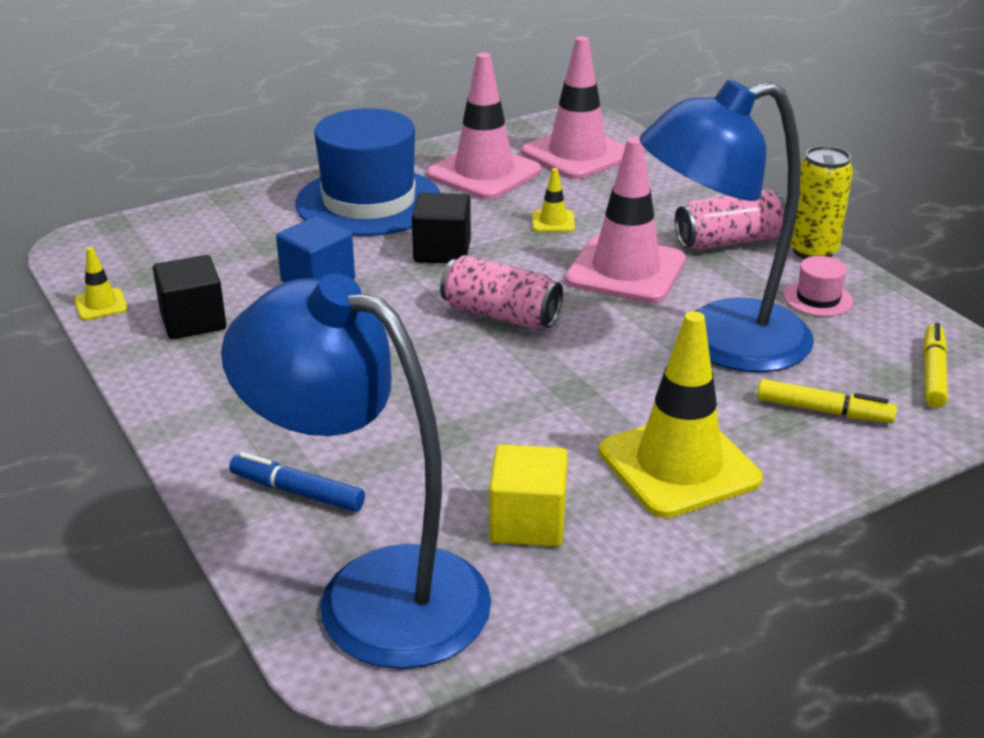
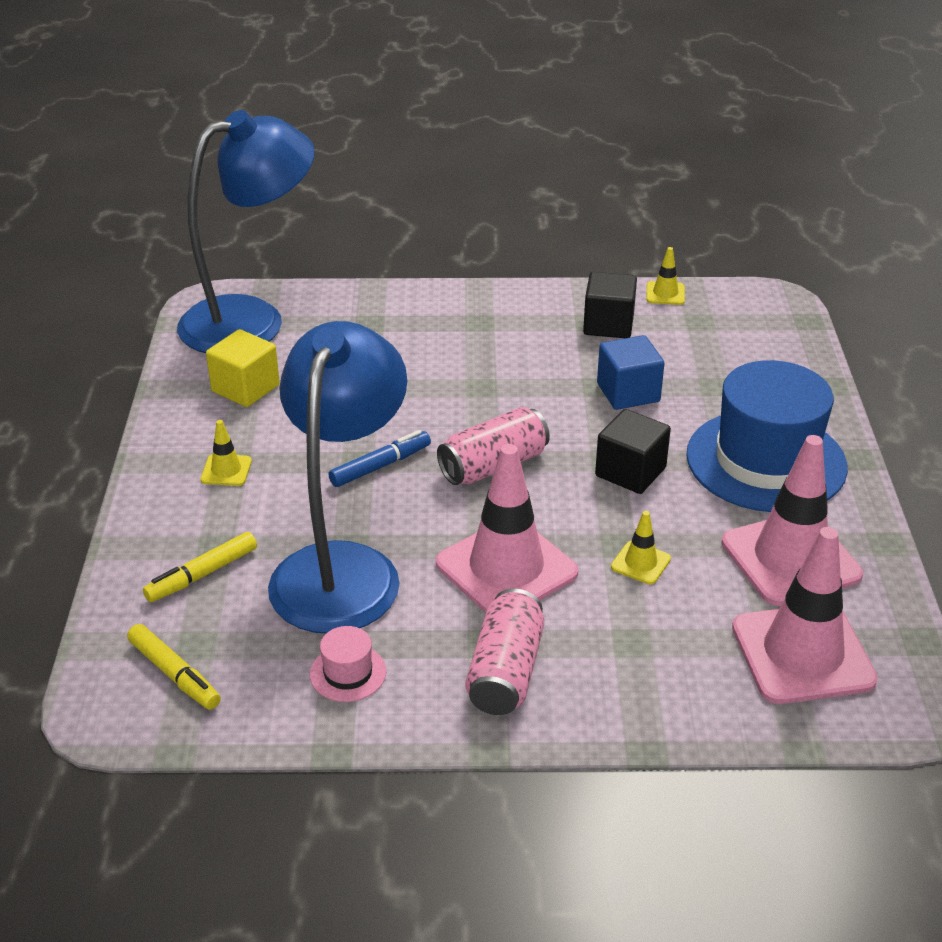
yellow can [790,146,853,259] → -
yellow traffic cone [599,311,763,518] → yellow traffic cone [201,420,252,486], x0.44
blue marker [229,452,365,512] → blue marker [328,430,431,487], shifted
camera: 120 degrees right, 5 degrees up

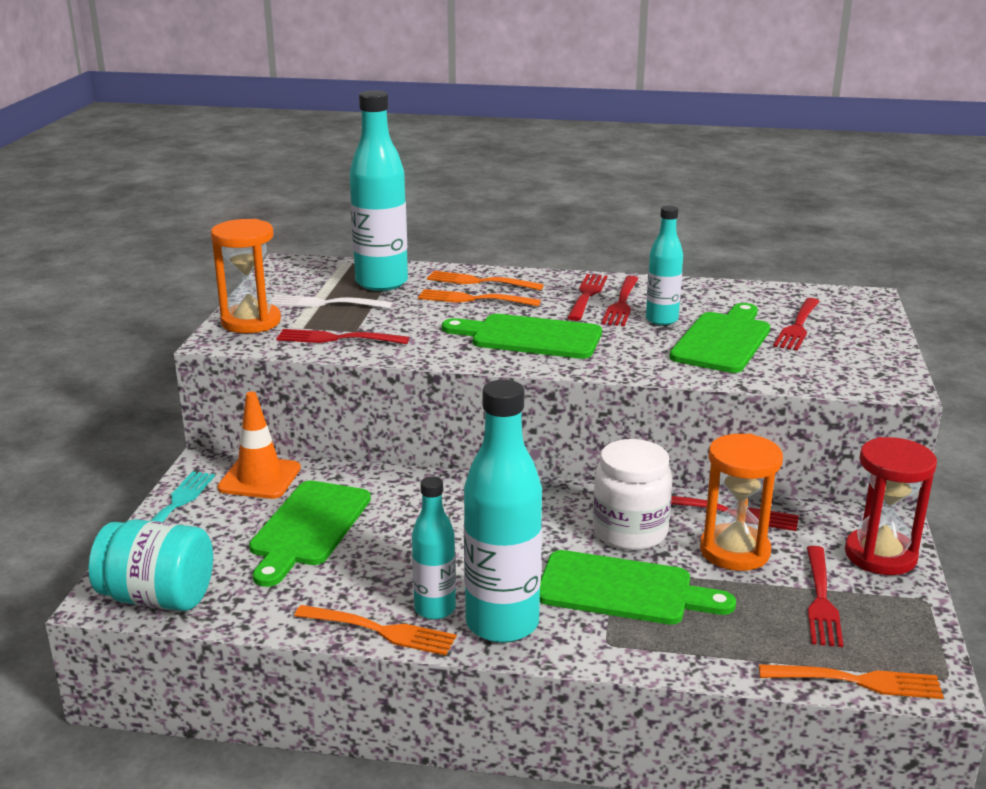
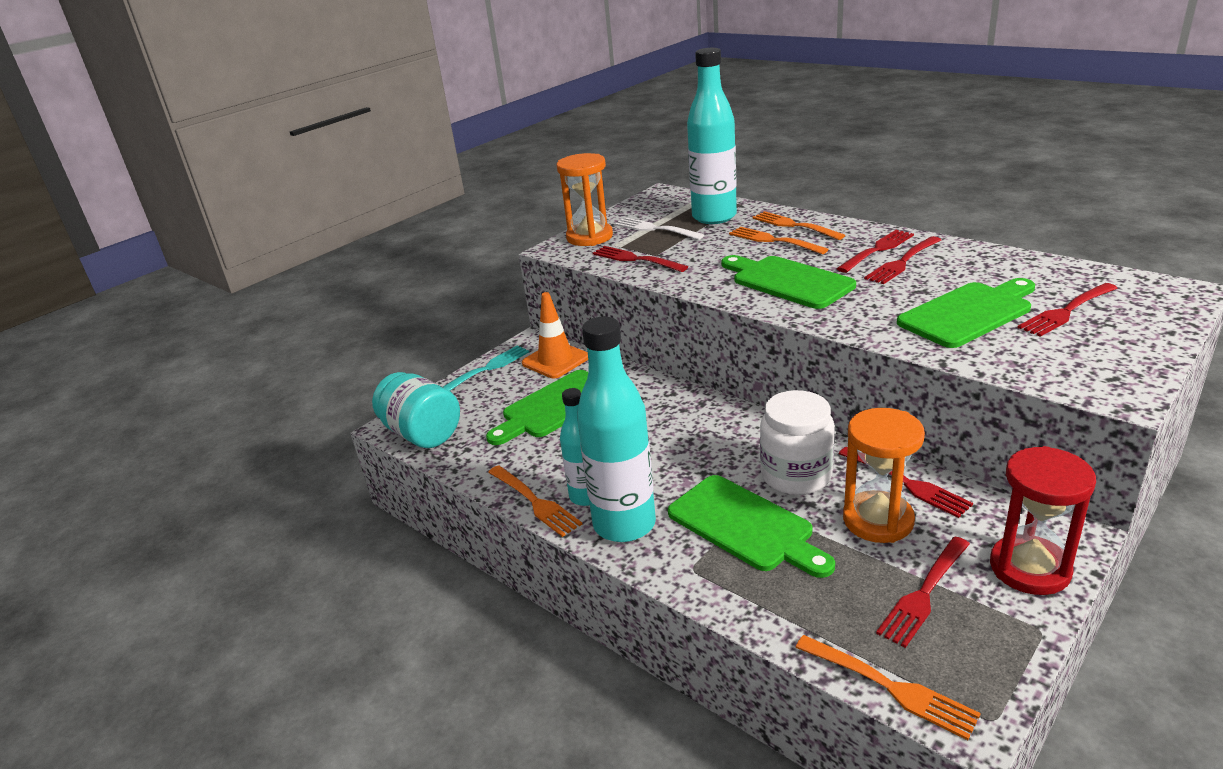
turquoise bottle [646,206,683,325] → -
camera: 35 degrees right, 5 degrees up

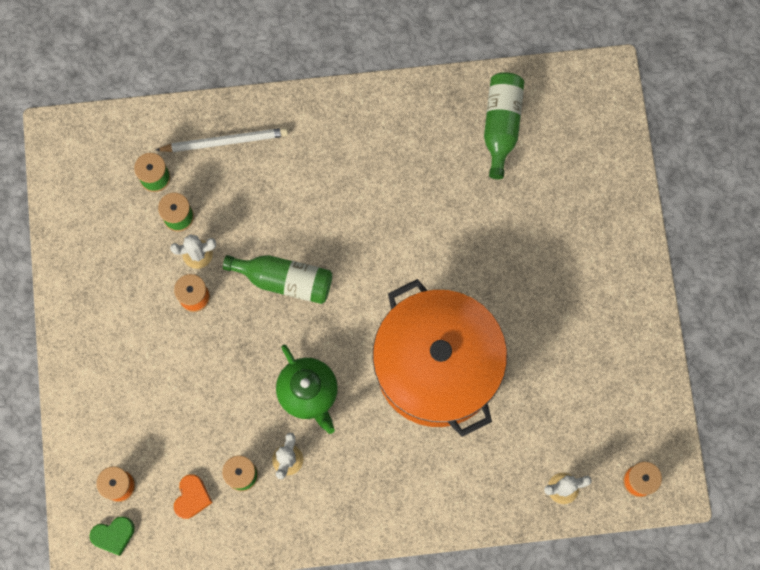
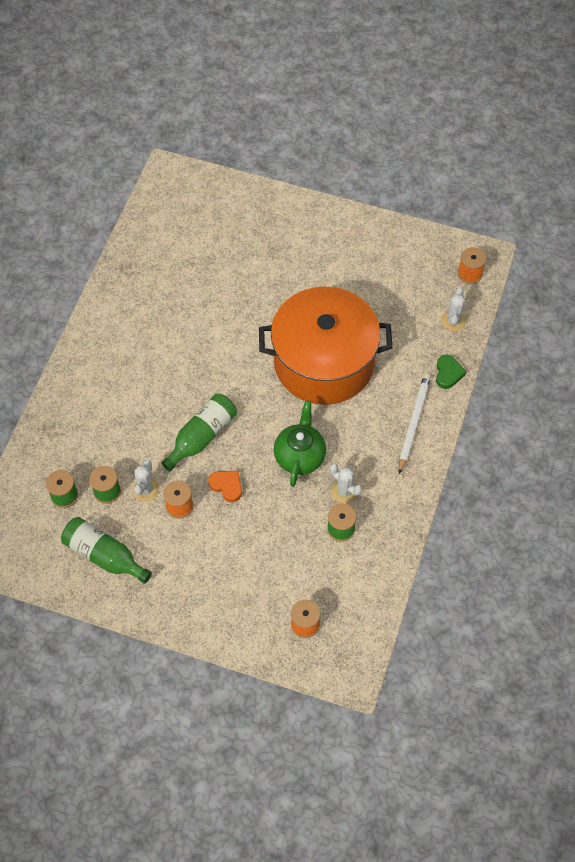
green bottle [484,72,524,179] → green bottle [61,517,152,584], shifted
white pencil [156,128,288,152] → white pencil [399,374,431,474], shifted
green teapot [276,345,338,434] → green teapot [274,401,326,487], 75 degrees counterclockwise
orange heart [174,474,213,519] → orange heart [208,471,242,502], shifted
green heart [89,516,135,556] → green heart [436,355,466,389], shifted
camera: 65 degrees left, 15 degrees down

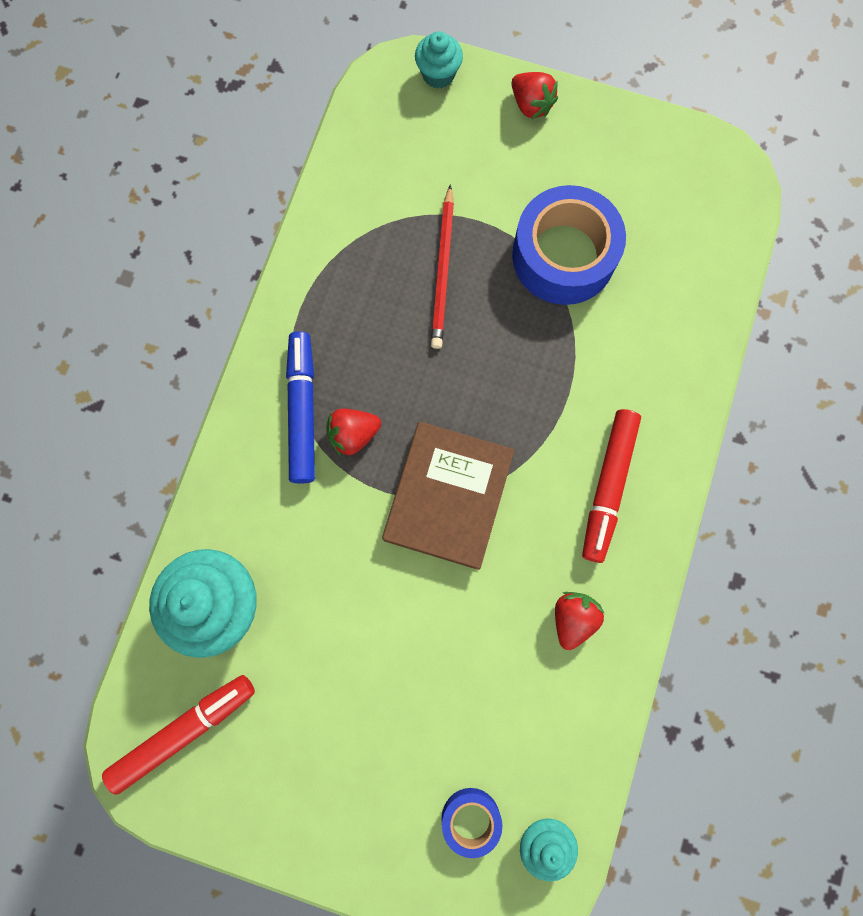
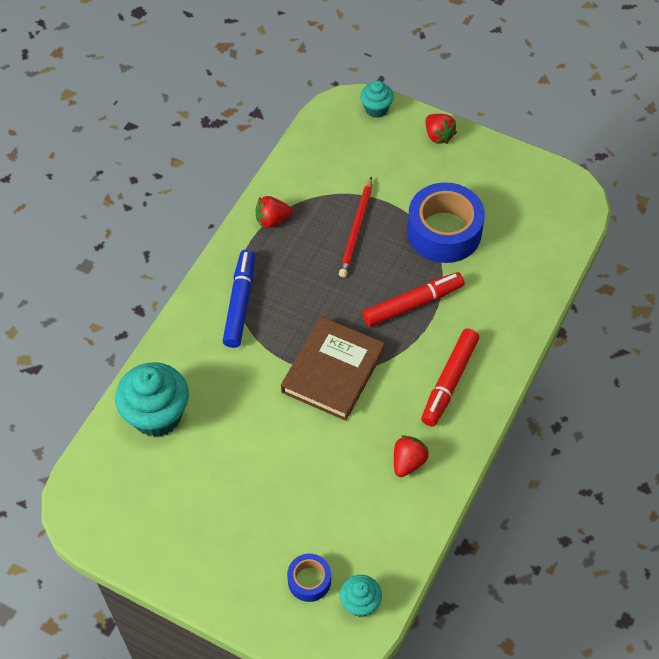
red strawberry [326,409,381,457] → red strawberry [256,196,293,228], shifted
red marker [102,675,255,795] → red marker [362,272,464,327], shifted
camera: 10 degrees right, 20 degrees down

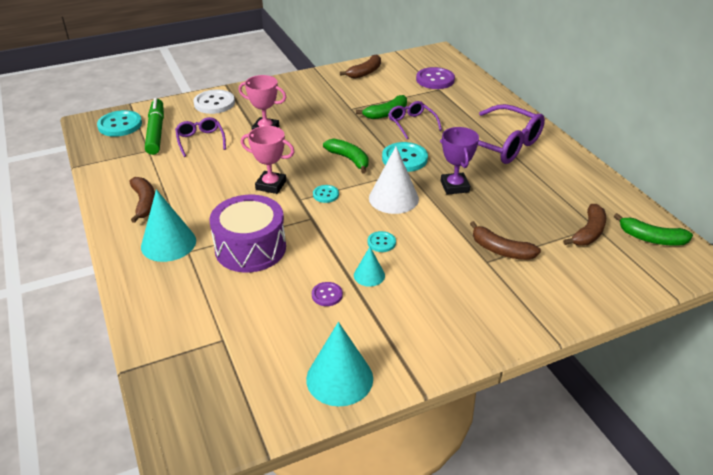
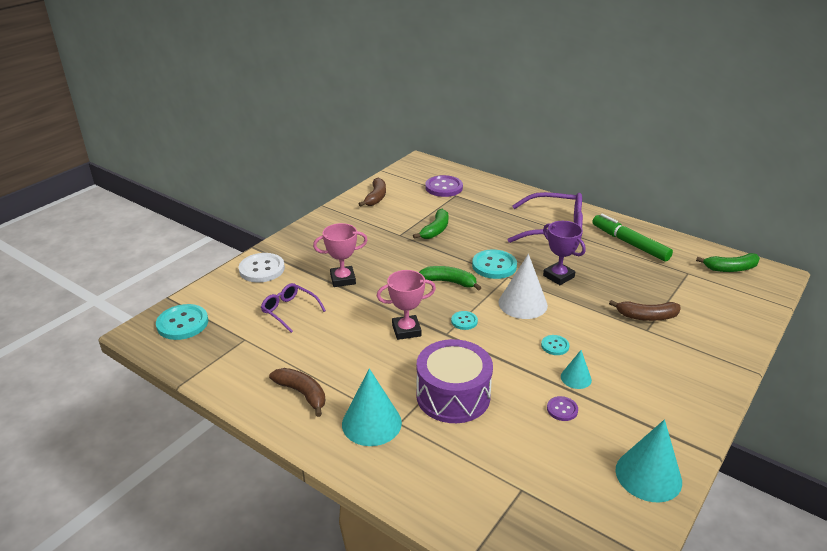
green marker [145,98,164,155] → green marker [592,214,673,262], shifted
purple glasses [388,101,442,139] → -
brown banana [563,204,606,246] → -
camera: 30 degrees left, 5 degrees down

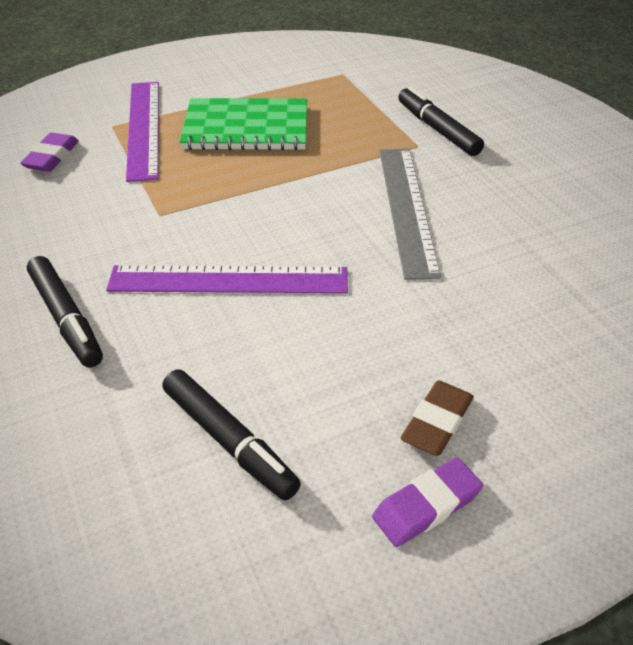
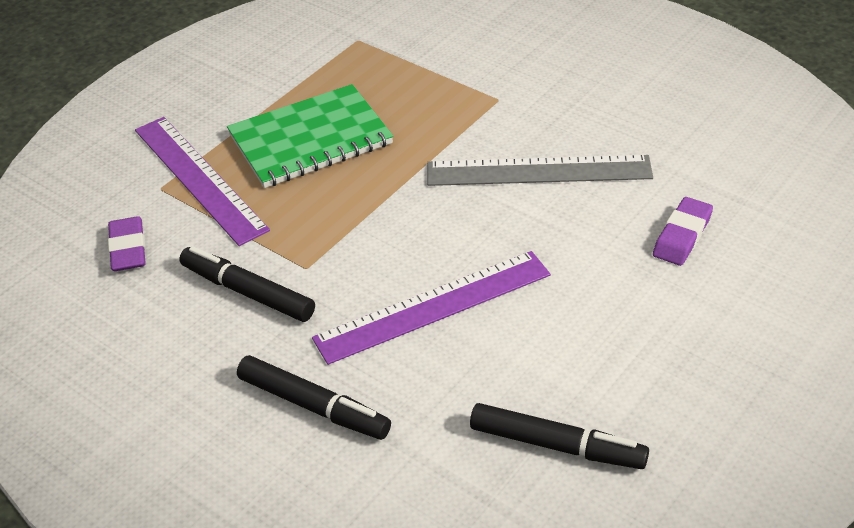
black marker [398,86,484,156] → black marker [179,246,315,322], shifted
grey ruler [379,149,441,280] → grey ruler [427,155,653,186], 60 degrees counterclockwise
brown eraser [401,380,474,456] → -
purple eraser [372,457,483,547] → purple eraser [653,197,713,266], shifted
camera: 25 degrees left, 0 degrees up

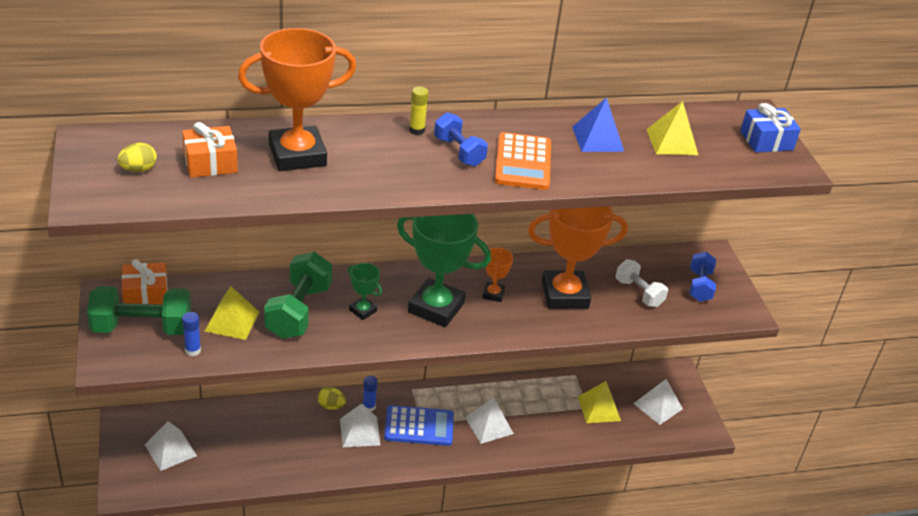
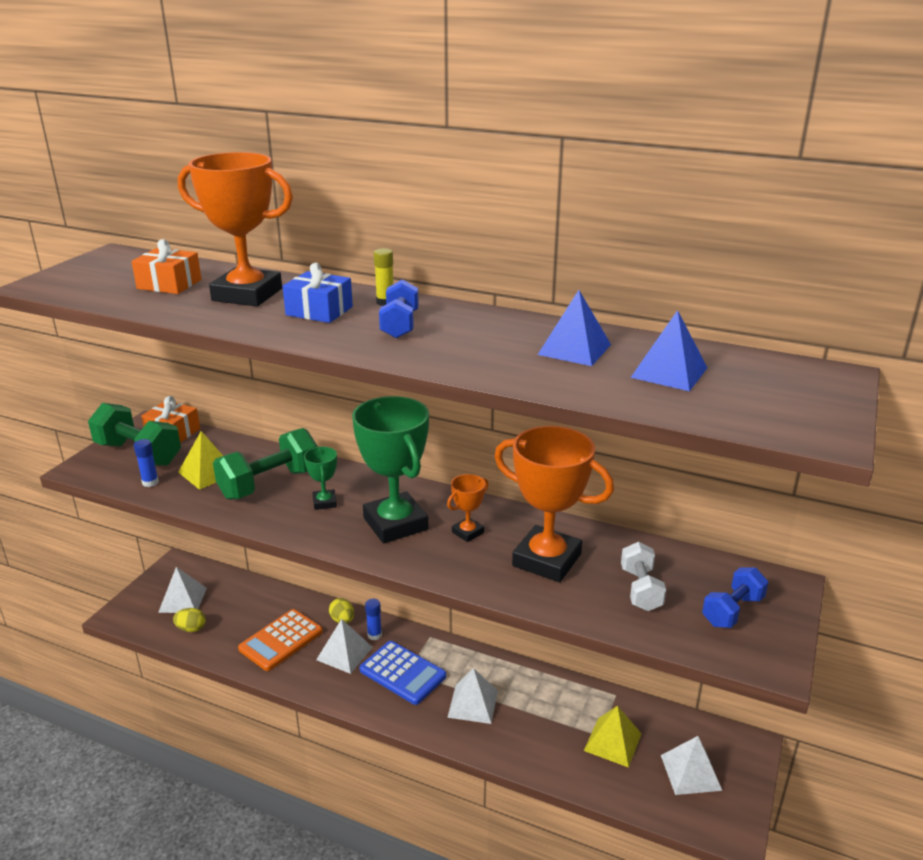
yellow pyramid [646,101,698,155] → blue pyramid [630,310,707,391]
blue gift [740,103,801,152] → blue gift [283,263,353,323], shifted
orange calculator [495,132,551,190] → orange calculator [238,609,323,671], shifted
yellow egg [117,143,157,172] → yellow egg [173,608,206,632], shifted
camera: 40 degrees right, 10 degrees down

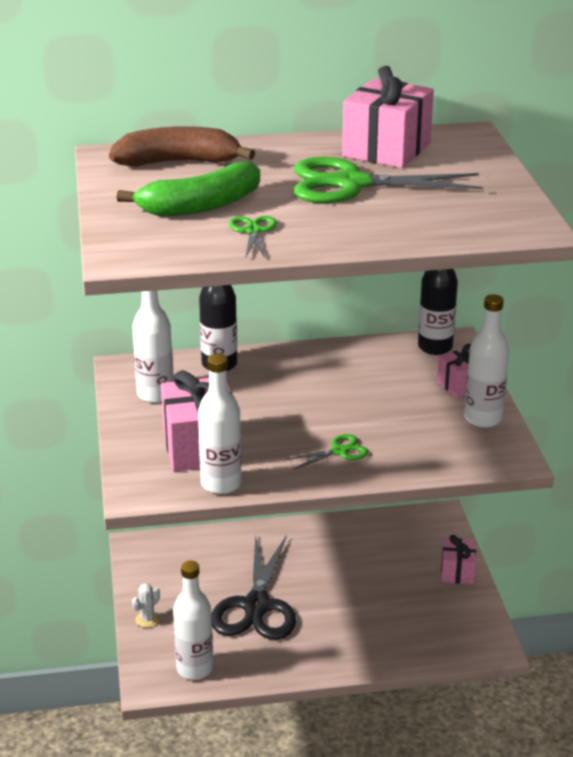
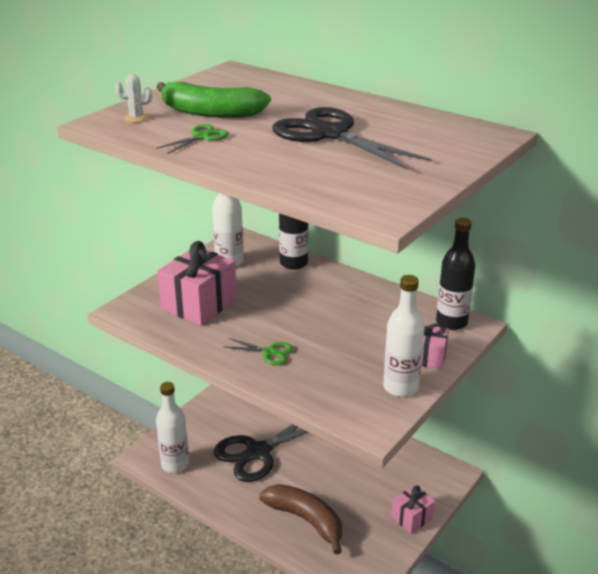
pink gift [342,66,434,168] → -
brown banana [109,126,255,166] → brown banana [259,484,342,555], shifted
green scissors [294,157,483,203] → black scissors [272,107,432,170]
white bottle [198,354,242,494] → -
white cactus [132,583,160,628] → white cactus [115,74,152,122], shifted
camera: 45 degrees right, 0 degrees up

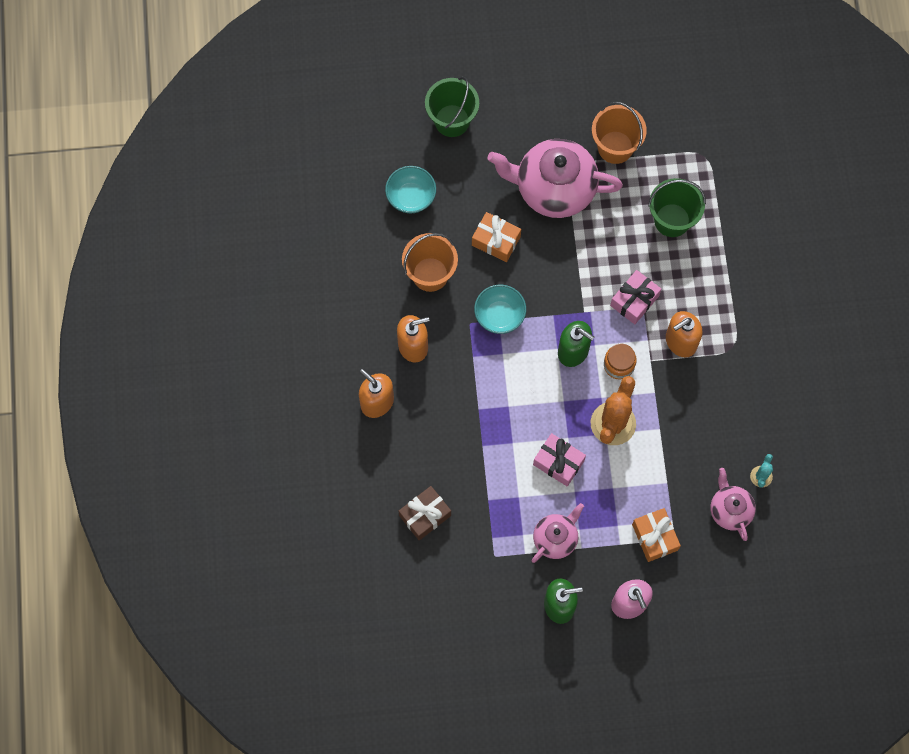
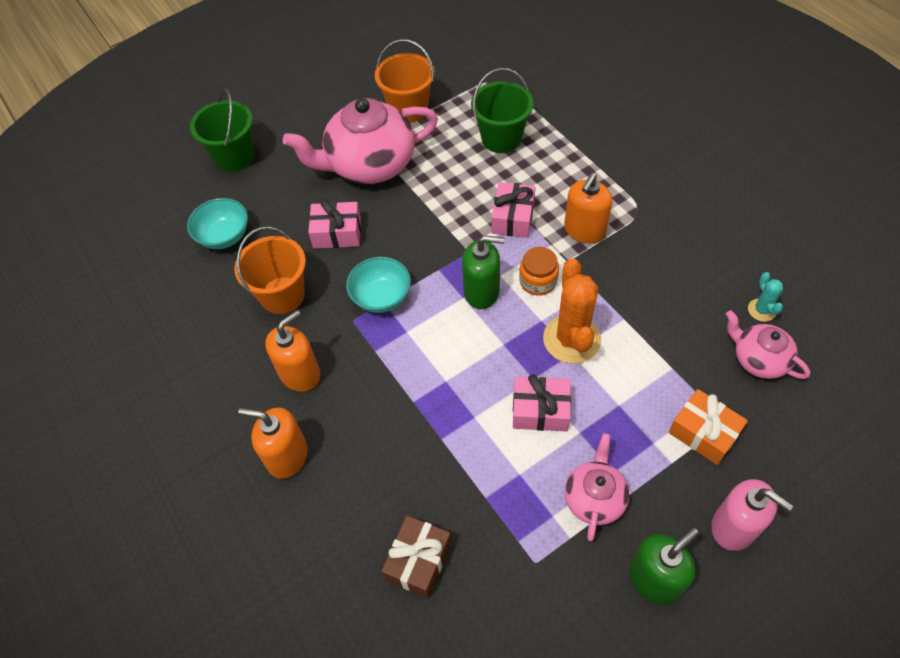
orange gift [472,212,521,262] → pink gift [308,198,361,249]
camera: 25 degrees left, 15 degrees down

